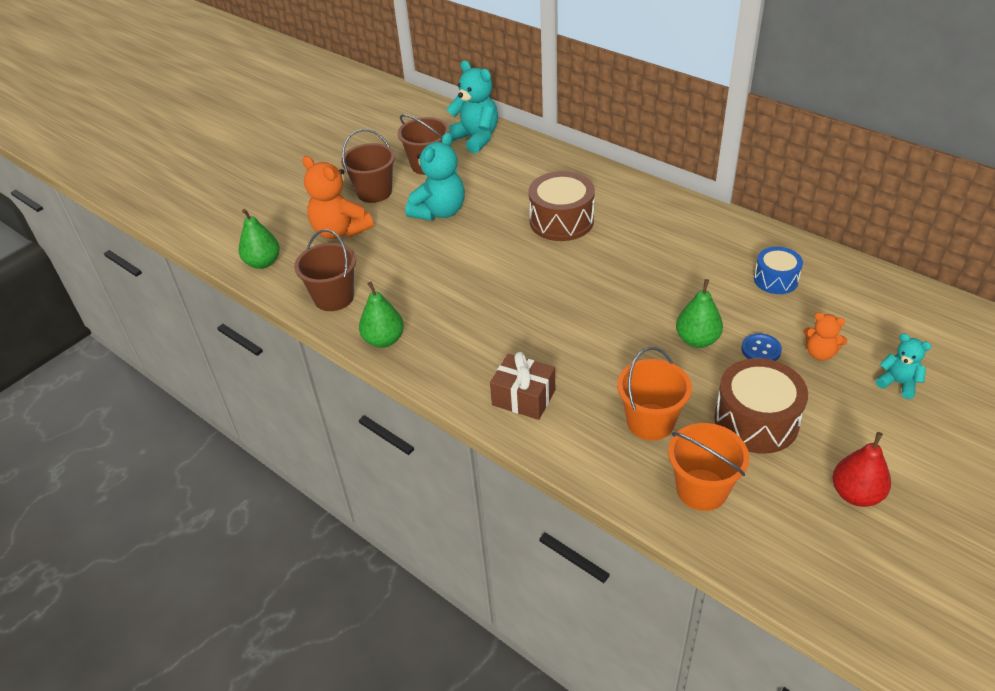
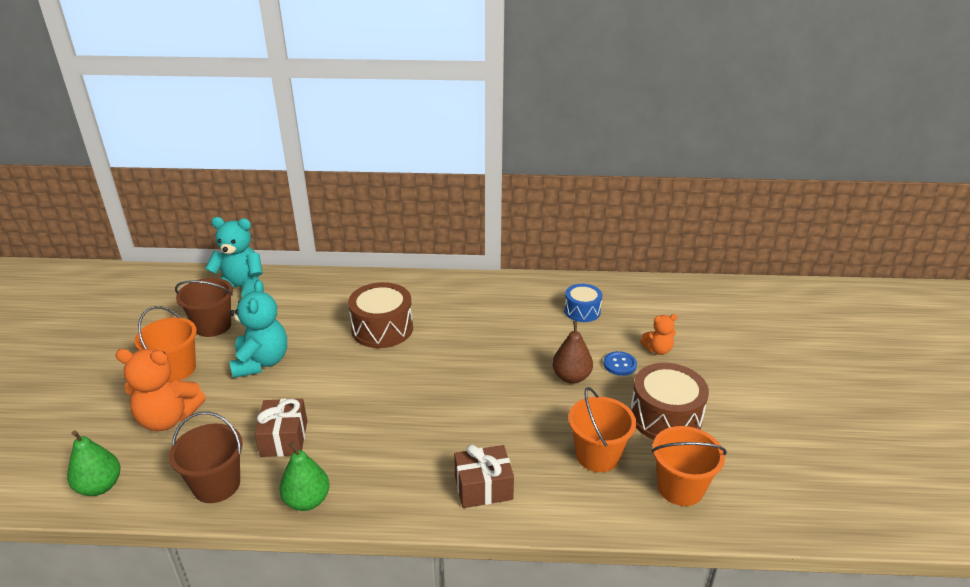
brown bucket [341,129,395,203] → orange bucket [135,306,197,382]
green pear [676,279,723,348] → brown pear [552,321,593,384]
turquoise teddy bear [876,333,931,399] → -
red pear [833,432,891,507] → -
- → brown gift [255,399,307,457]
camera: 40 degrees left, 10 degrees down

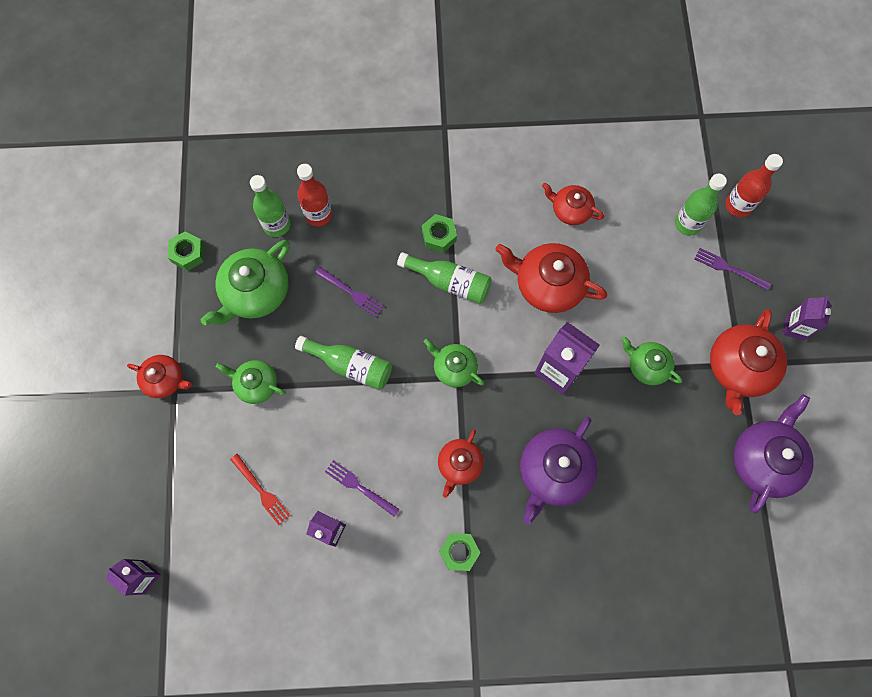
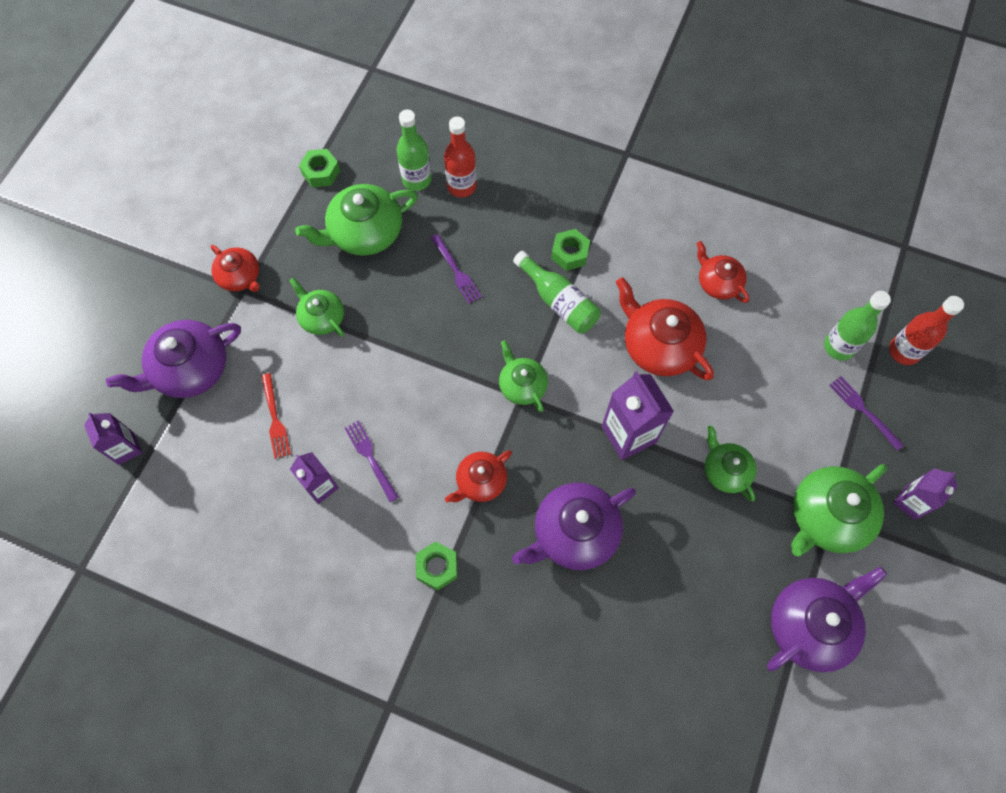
red teapot [710,309,787,415] → green teapot [791,464,887,556]
green bottle [295,336,392,390] → -
- → purple teapot [106,320,241,398]
camera: 25 degrees right, 5 degrees down

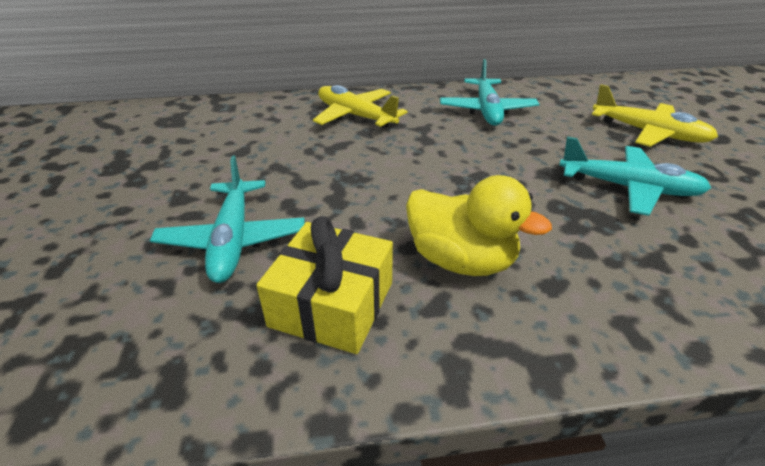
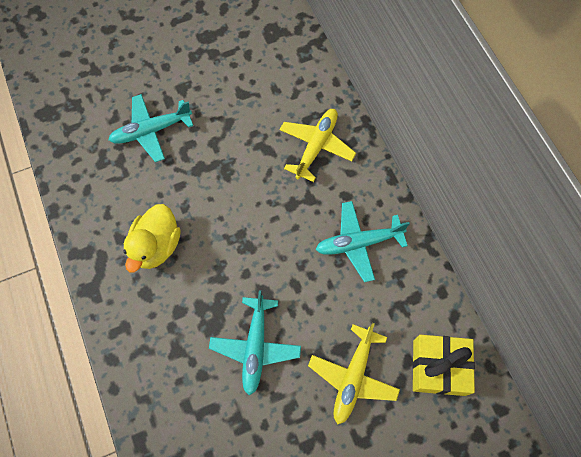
yellow gift [256,216,393,354] → yellow gift [412,335,475,396], shifted
camera: 75 degrees right, 30 degrees up

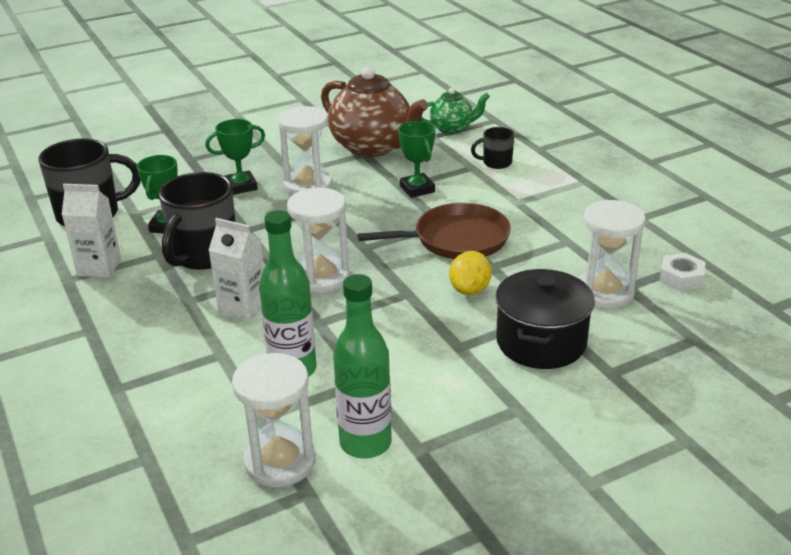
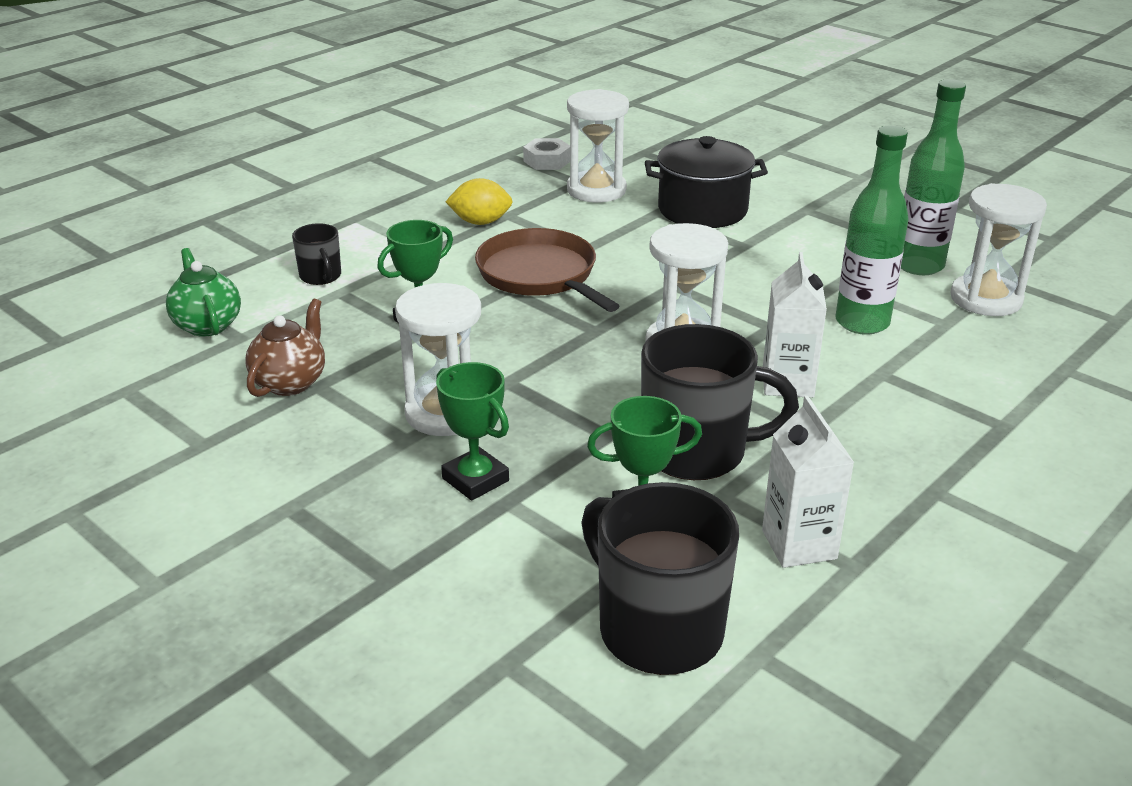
brown teapot [321,67,428,157] → brown teapot [245,299,325,397], x0.54
yellow lemon [449,251,492,295] → yellow lemon [446,178,513,225], shifted
camera: 110 degrees left, 0 degrees up

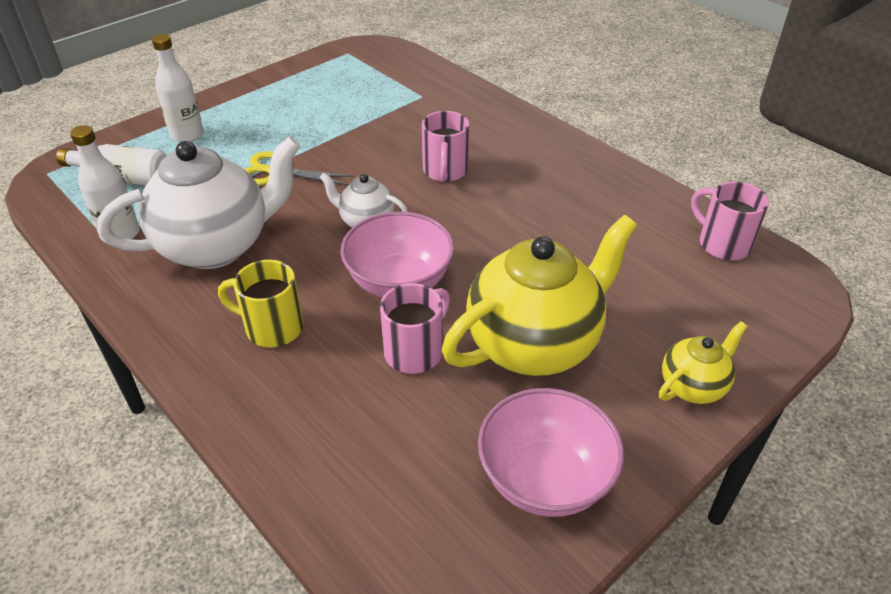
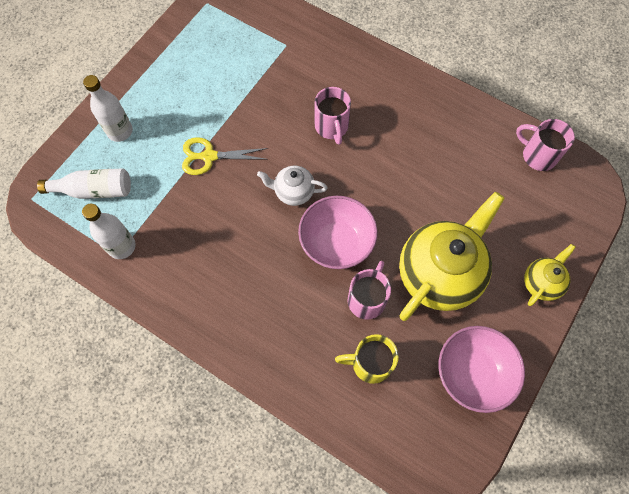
white teapot [98,136,300,269] → -
yellow mug [218,260,303,347] → yellow mug [335,334,399,384], shifted
camera: 15 degrees left, 25 degrees up

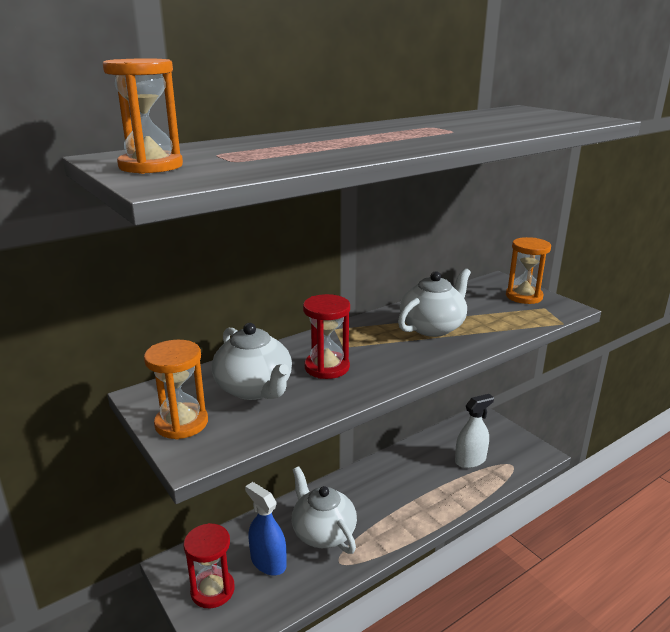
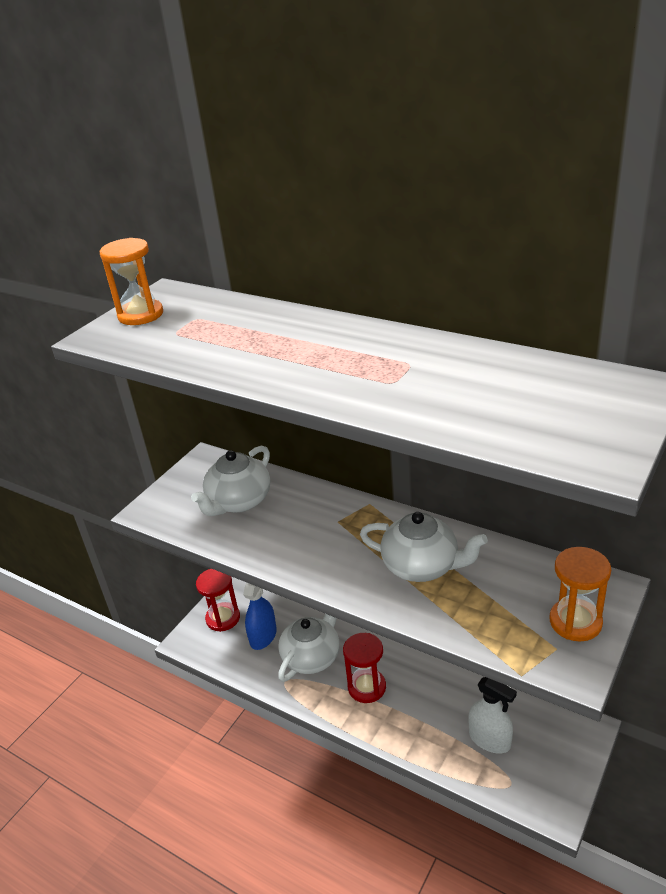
red hourglass [303,294,350,379] → red hourglass [343,633,386,703], shifted
orange hourglass [144,340,208,439] → -
camera: 70 degrees right, 10 degrees up

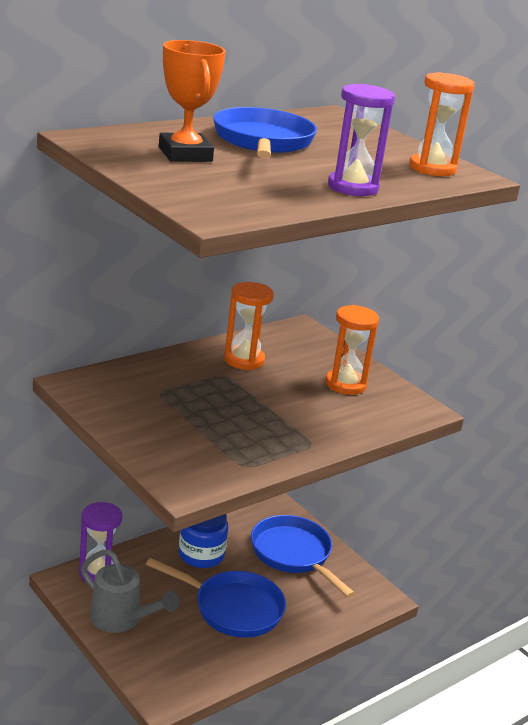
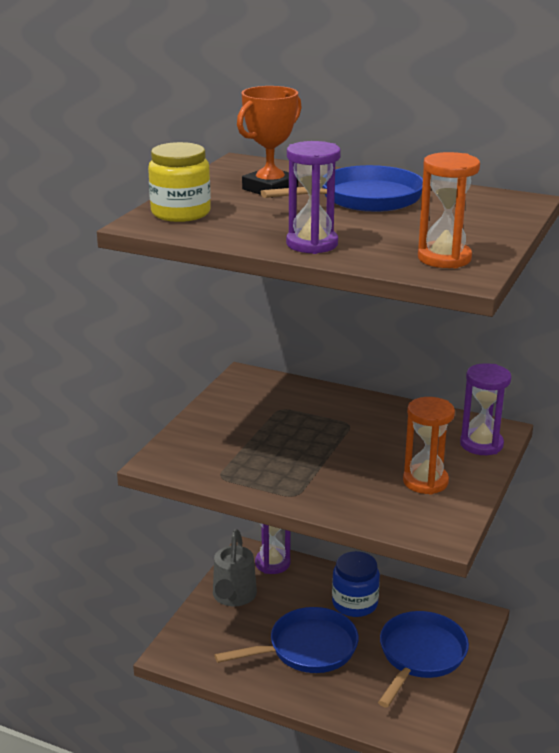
orange hourglass [224,282,274,370] → -
blue pan [146,558,286,638] → blue pan [215,607,359,673], 105 degrees counterclockwise
- → yellow jar [148,142,211,222]
- → purple hourglass [460,363,511,455]
camera: 65 degrees right, 0 degrees up

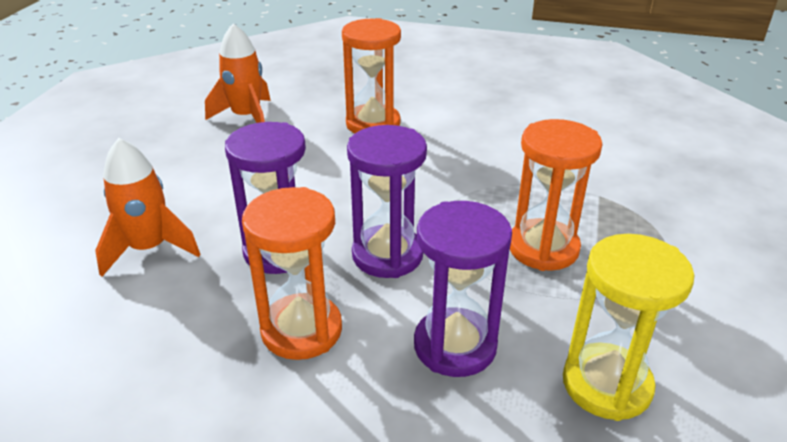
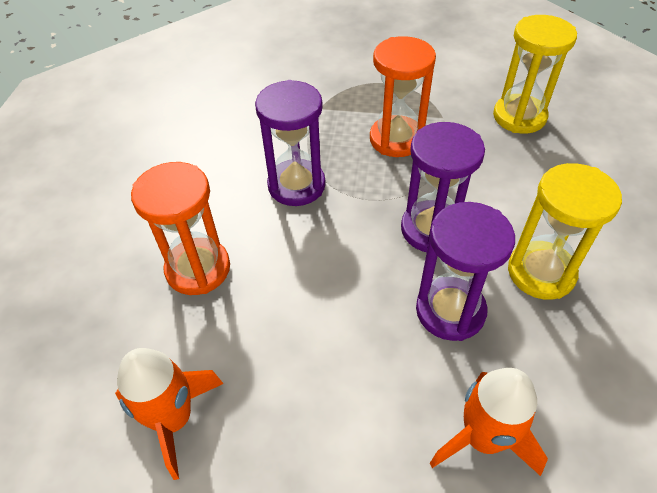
orange hourglass [242,187,342,360] → yellow hourglass [508,163,622,300]
purple hourglass [414,201,512,377] → purple hourglass [255,80,326,206], shifted
camera: 95 degrees left, 15 degrees up

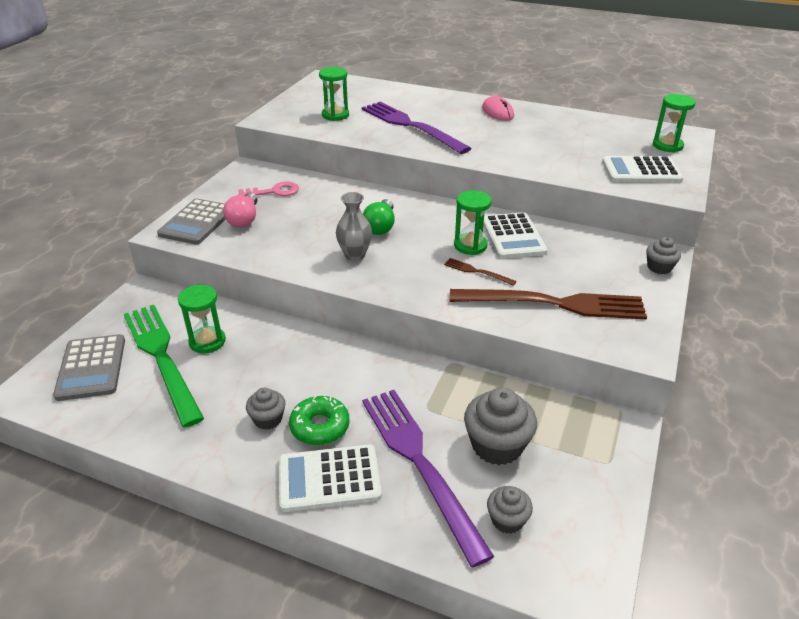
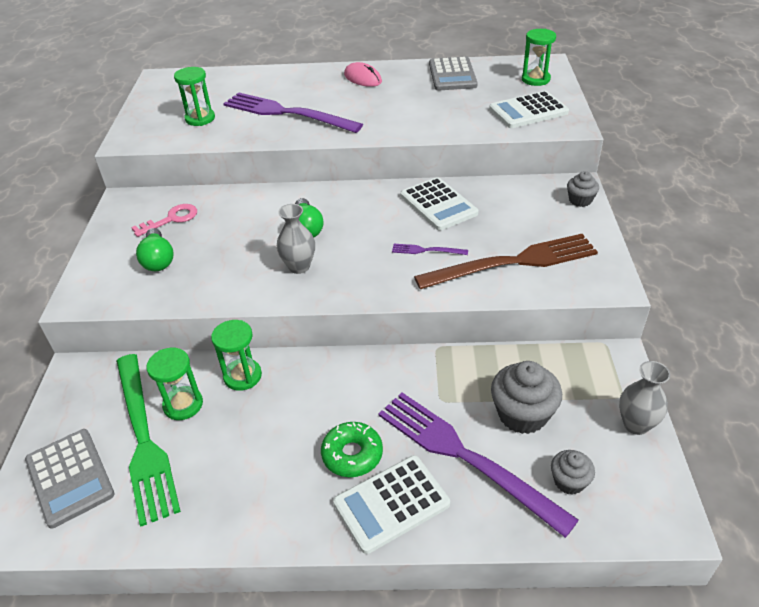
green hourglass [454,190,492,255] → green hourglass [211,320,262,391], shifted
pink light bulb [223,192,258,228] → green light bulb [136,228,173,271]
grey calculator [157,198,226,245] → grey calculator [429,56,478,91], shifted
brown fork [444,258,517,286] → purple fork [392,244,468,255]
green fork [124,305,204,428] → green fork [116,354,181,527], 150 degrees counterclockwise
grey cupcake [246,388,286,430] → -
- → grey vase [619,361,670,435]
camera: 20 degrees left, 5 degrees up

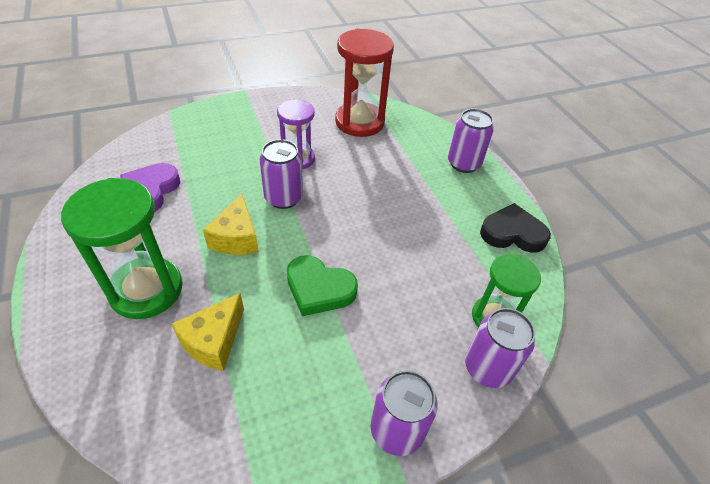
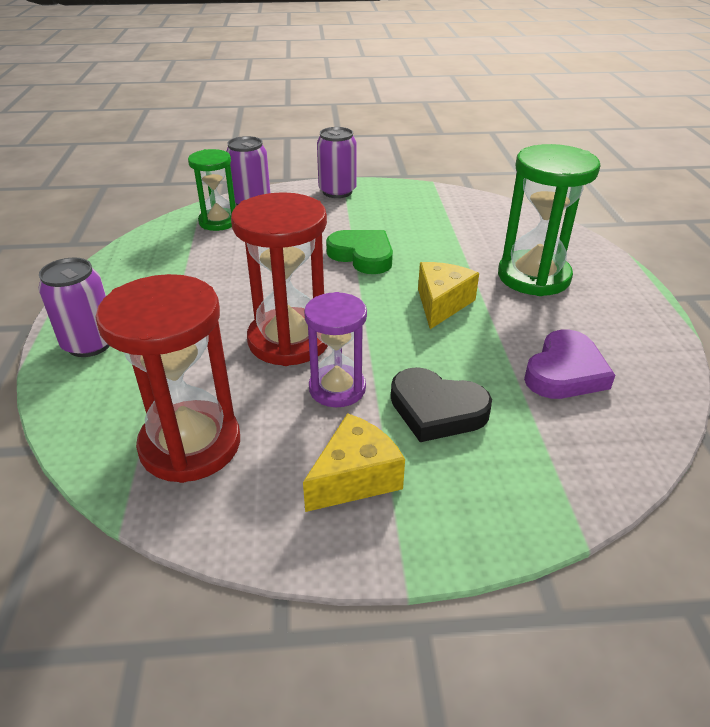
purple can [259,139,303,209] → -
black heart [480,203,551,253] → black heart [391,367,492,442], shifted
yellow cheese [172,293,244,371] → yellow cheese [303,413,405,512], shifted
- → red hourglass [231,192,328,366]
camera: 160 degrees left, 10 degrees down

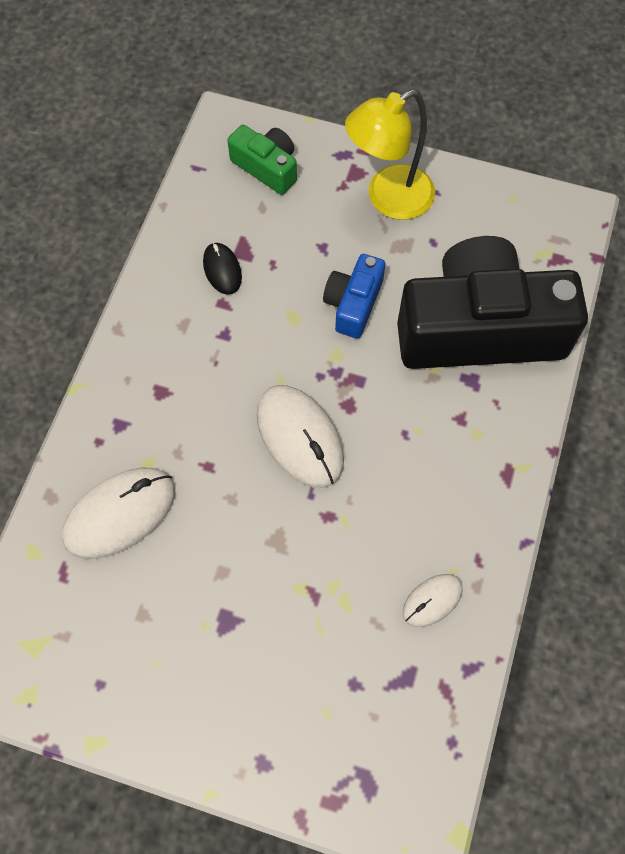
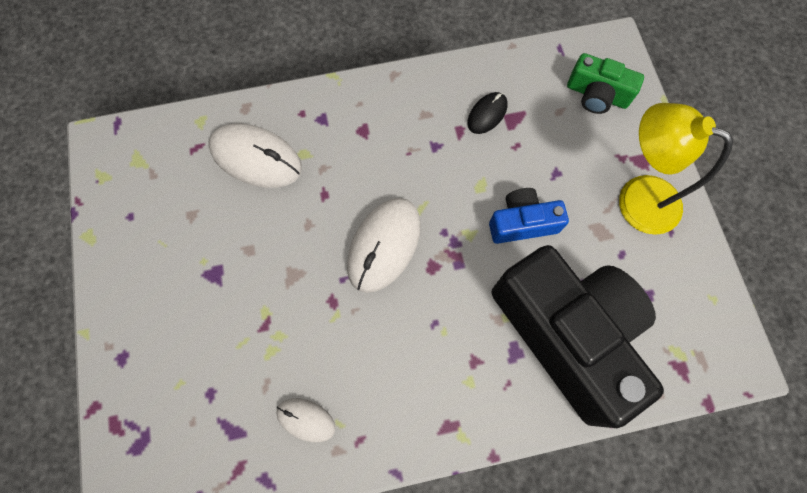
green camera [227,125,297,195] → green camera [567,53,644,114], 105 degrees clockwise
camera: 60 degrees right, 5 degrees up

